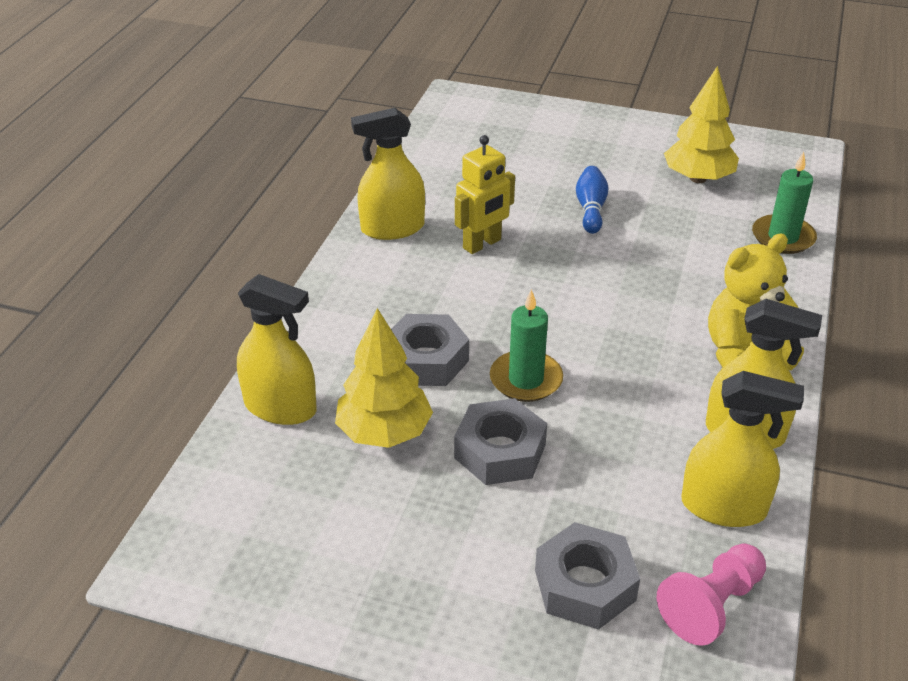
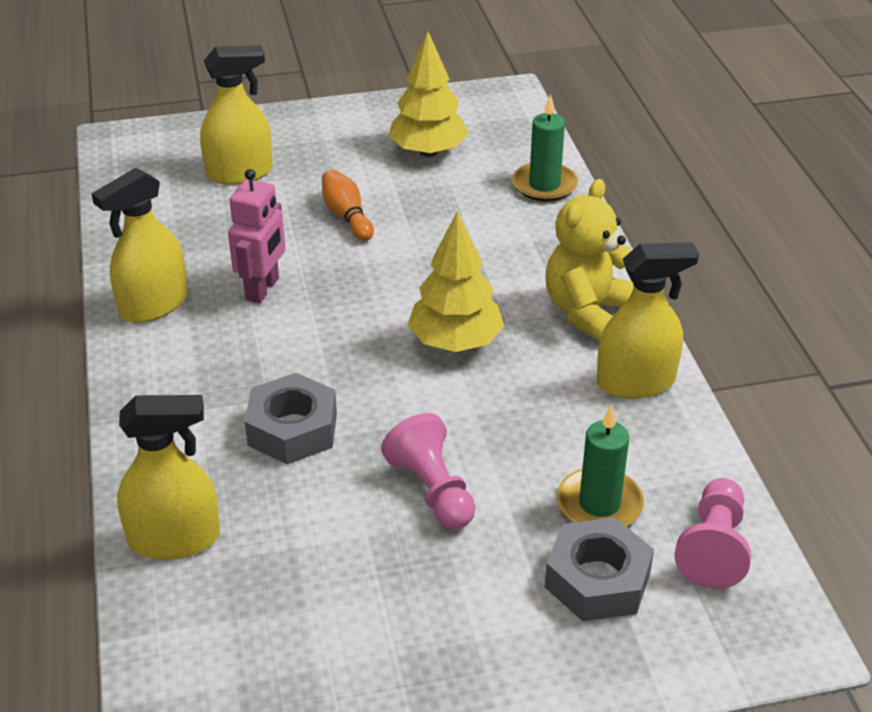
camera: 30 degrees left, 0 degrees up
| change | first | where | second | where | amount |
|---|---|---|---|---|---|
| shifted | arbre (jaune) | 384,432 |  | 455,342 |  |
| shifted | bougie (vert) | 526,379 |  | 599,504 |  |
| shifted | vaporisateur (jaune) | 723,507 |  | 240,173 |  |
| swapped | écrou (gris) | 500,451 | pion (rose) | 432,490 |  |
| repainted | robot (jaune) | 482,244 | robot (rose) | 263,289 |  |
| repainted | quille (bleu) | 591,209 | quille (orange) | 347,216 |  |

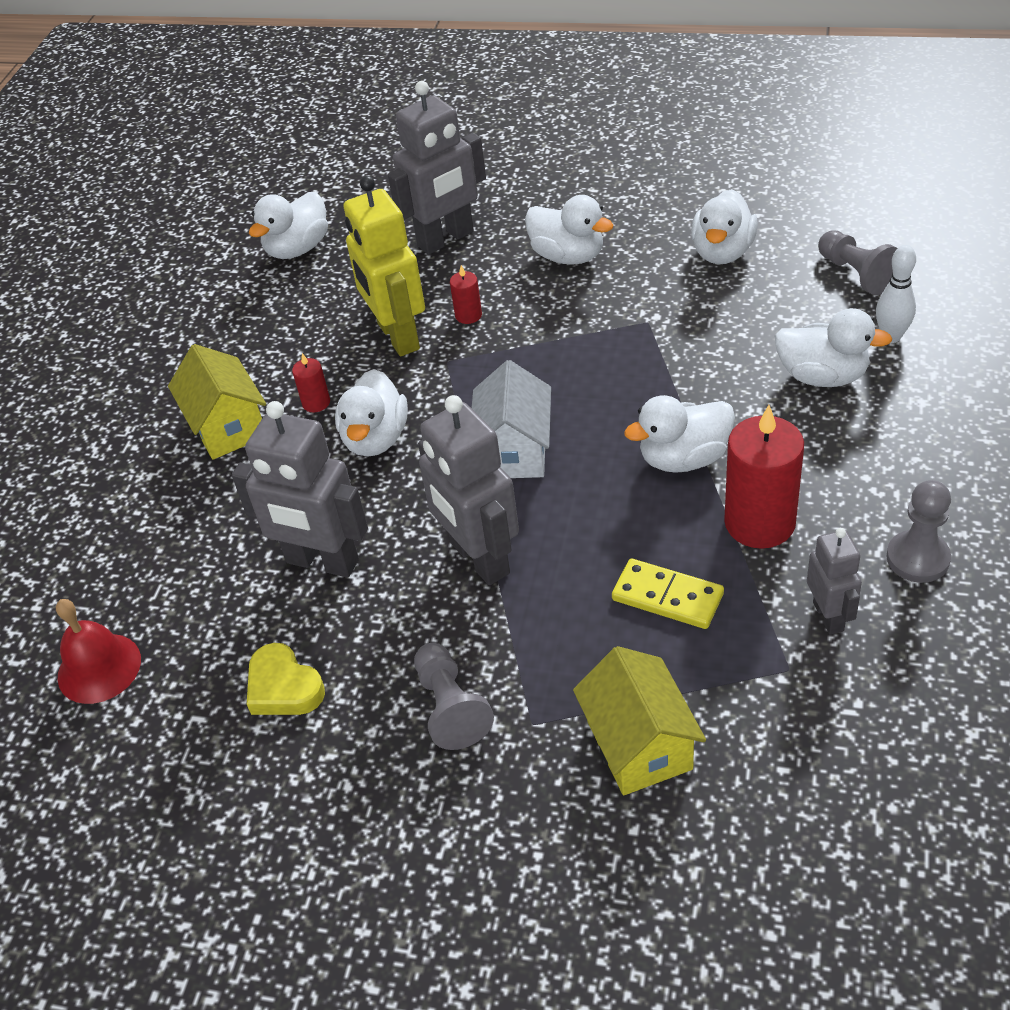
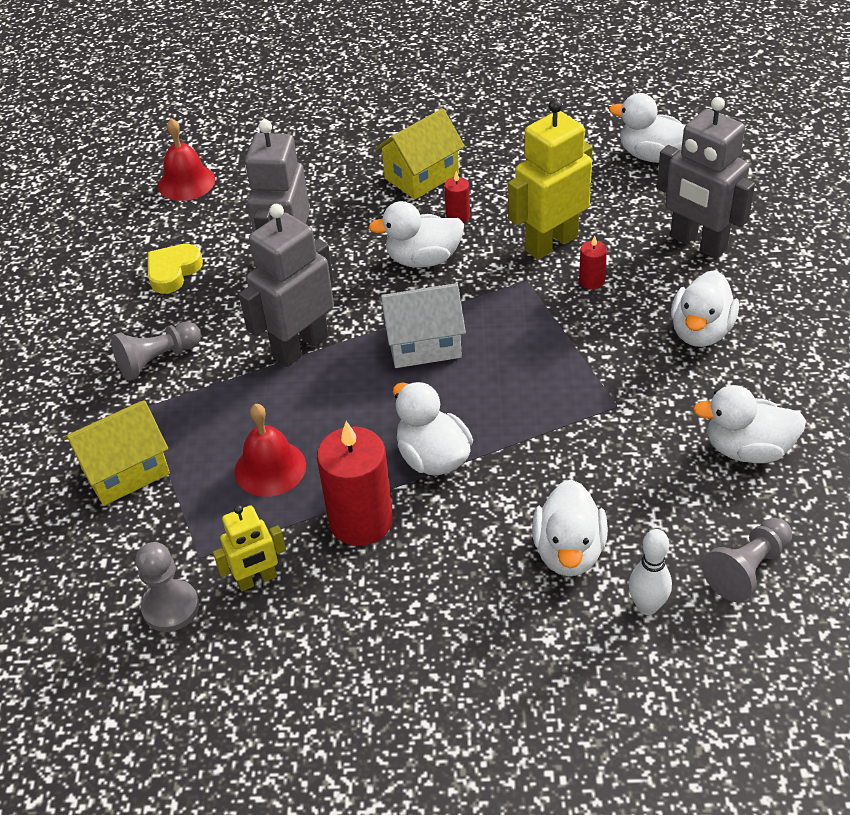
camera: 75 degrees right, 0 degrees up
| change | first | where | second | where | amount |
|---|---|---|---|---|---|
| shifted | pion (gris) | 917,558 |  | 170,607 |  |
| swapped | domino (jaune) | 667,597 | cloche (rouge) | 270,468 |  |
| repainted | robot (gris) | 828,616 | robot (jaune) | 257,580 |  |

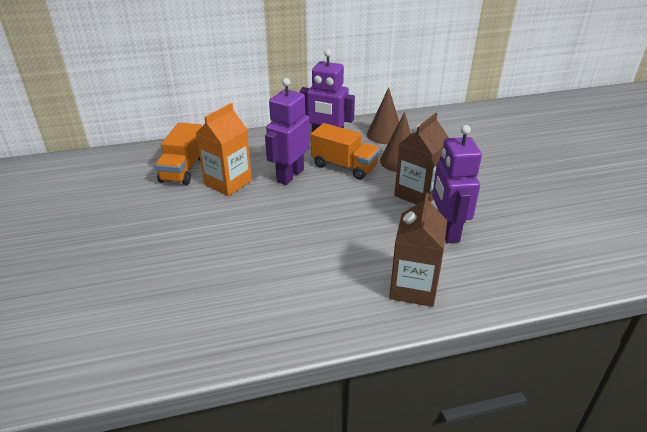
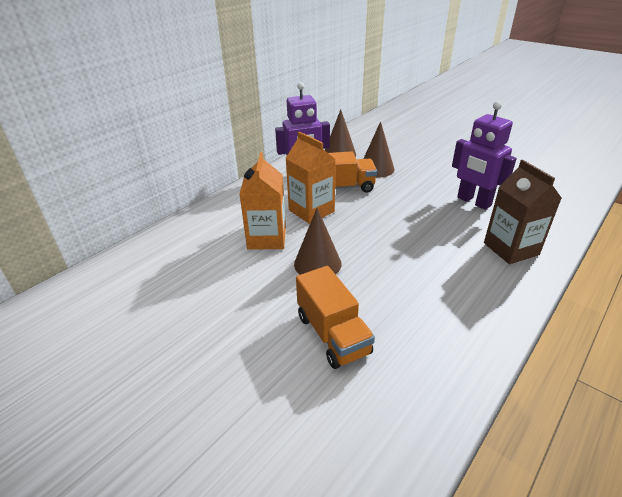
camera: 35 degrees left, 0 degrees up
| change | first | where | second | where | amount |
|---|---|---|---|---|---|
| gone | brique de lait (marron) | 417,194 |  |  |  |
| new |  |  | cône (marron) | 317,263 |  |
| shifted | camion (orange) | 183,169 |  | 332,334 |  |
| swapped | robot (violet) | 290,175 | brique de lait (orange) | 311,211 |  |

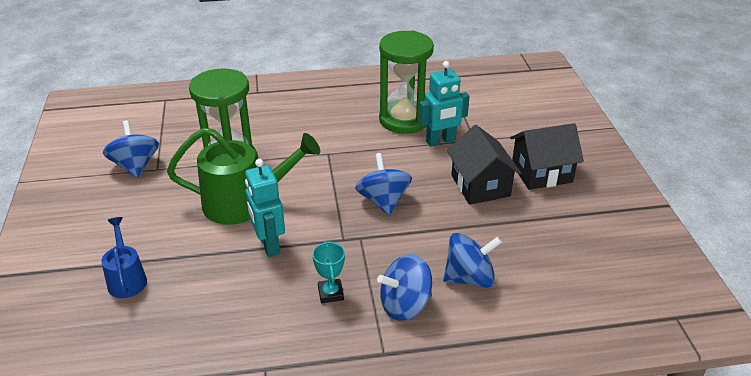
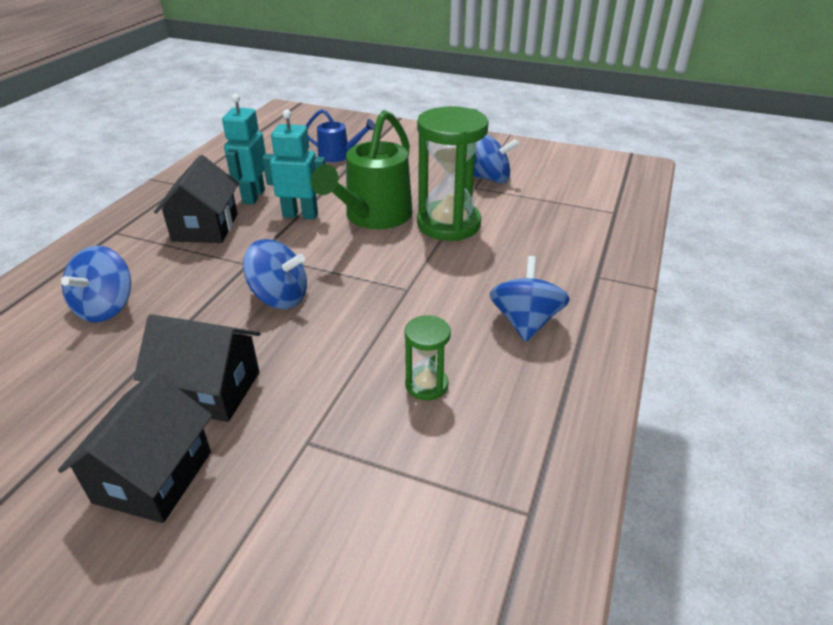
camera: 120 degrees right, 0 degrees up
| change | first | where | second | where | amount |
|---|---|---|---|---|---|
| shifted | toupie (bleu) | 405,305 |  | 525,322 |  |
| shifted | robot (turquoise) | 441,141 |  | 253,196 |  |
| swapped | trophée (turquoise) | 330,293 | maison (noir) | 205,227 |  |
| scaled | sablier (vert) | 404,120 |  | 426,385 | x0.49 |

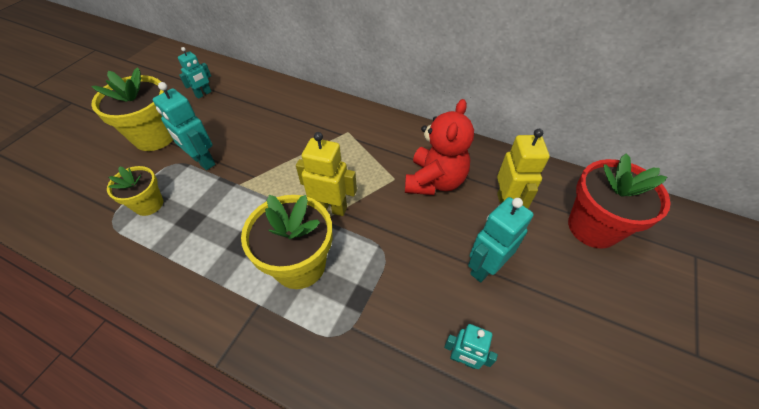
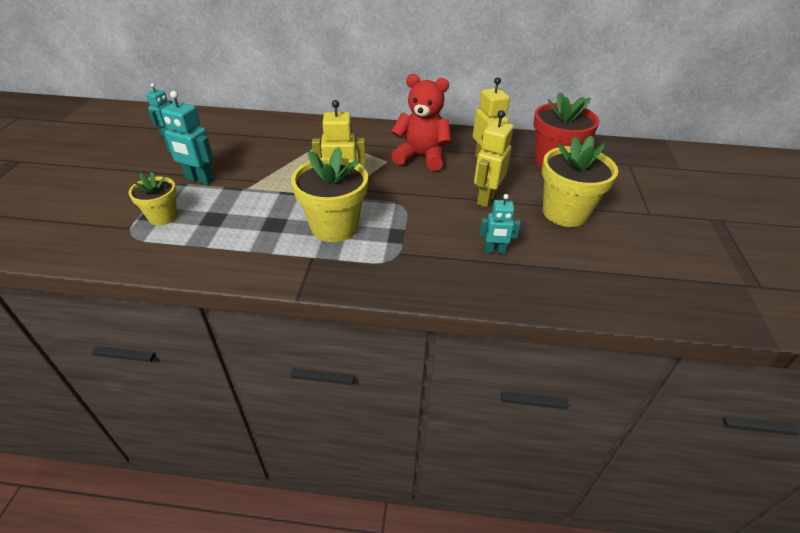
camera: 20 degrees left, 10 degrees down
| change | first | where | second | where | amount |
|---|---|---|---|---|---|
| shifted | pot de fleurs (jaune) | 155,136 |  | 565,213 |  |
| repainted | robot (turquoise) | 485,267 | robot (jaune) | 486,198 |  |
| rotated | ours en peluche (rouge) | 434,181 |  | 421,157 | 75 degrees counterclockwise |

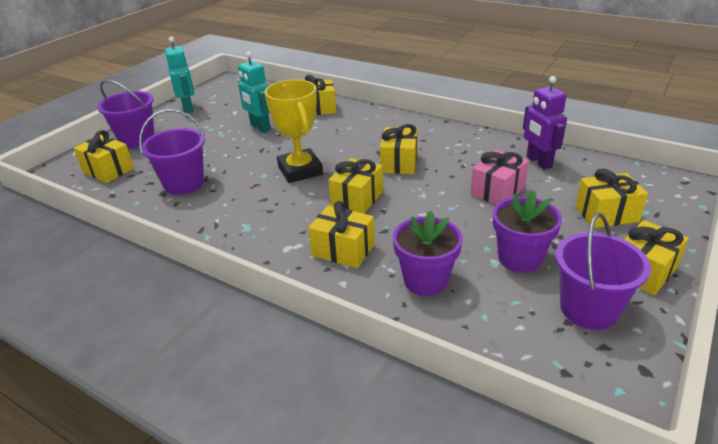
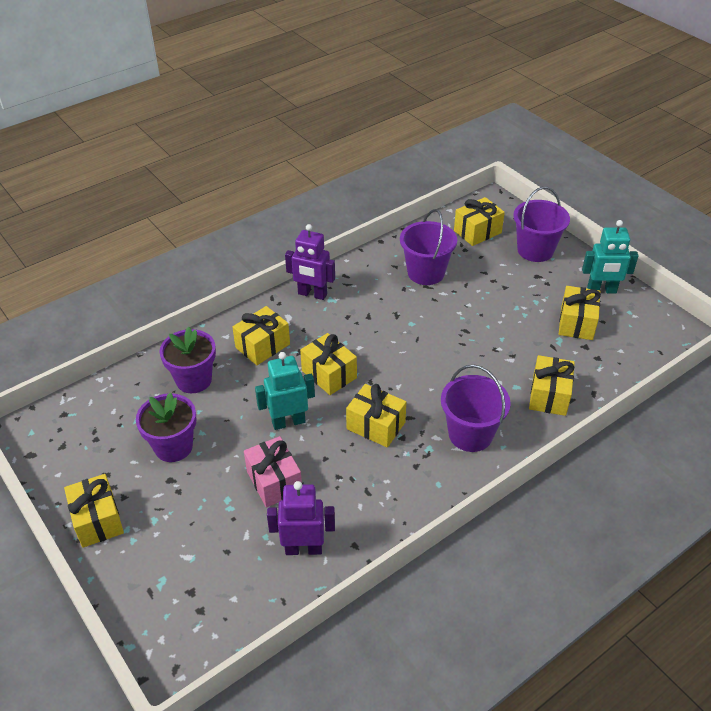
camera: 110 degrees right, 10 degrees up
| change | first | where | second | where | amount |
|---|---|---|---|---|---|
| gone | trophée (jaune) | 300,170 |  |  |  |
| new |  |  | robot (violet) | 312,294 |  |
| shifted | robot (turquoise) | 260,127 |  | 288,422 |  |
| shifted | seau (violet) | 588,309 |  | 470,434 |  |
| shifted | cadeau (jaune) | 606,214 |  | 576,323 |  |

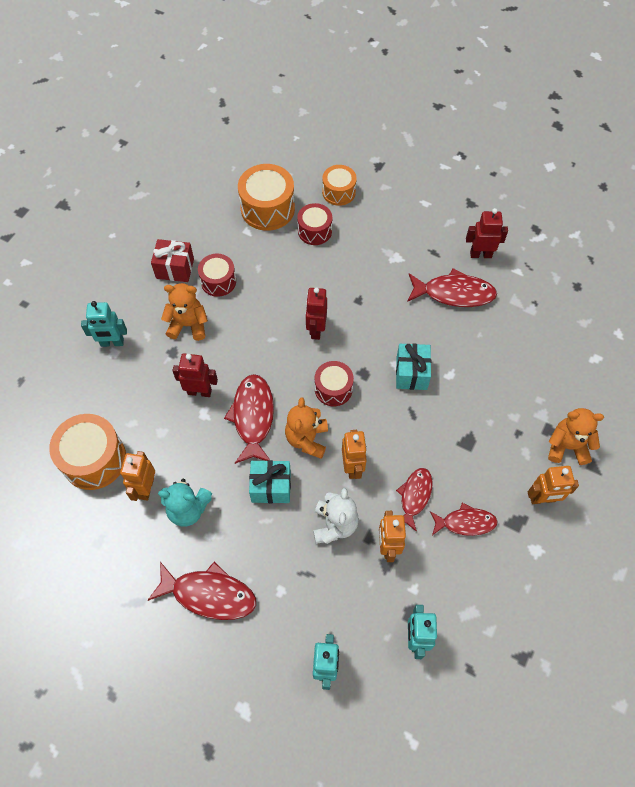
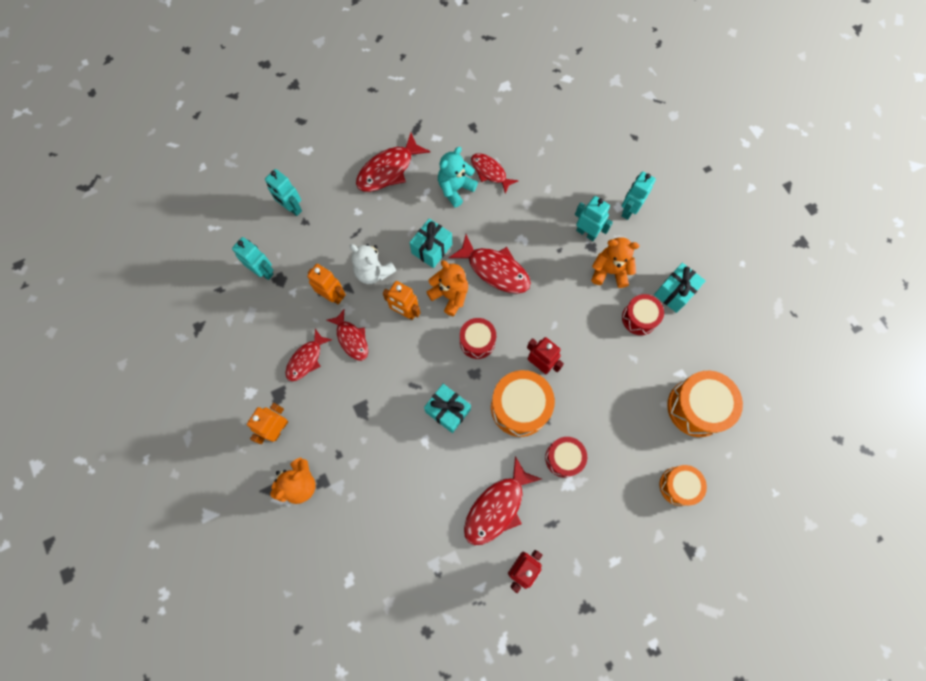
camera: 125 degrees right, 10 degrees up
| change | first | where | second | where | amount |
|---|---|---|---|---|---|
| gone | robot (rouge) | 199,391 |  |  |  |
| new |  |  | robot (turquoise) | 586,233 |  |
| shifted | tambour (orange) | 94,459 |  | 520,407 |  |
| shifted | tambour (rouge) | 314,231 |  | 564,458 |  |
| swapped | robot (orange) | 146,488 | poisson (rouge) | 490,172 |  |
| repainted | cadeau (rouge) | 175,268 | cadeau (turquoise) | 674,292 |  |
| rotated | ours en peluche (orange) | 188,325 |  | 609,271 | 120 degrees counterclockwise |

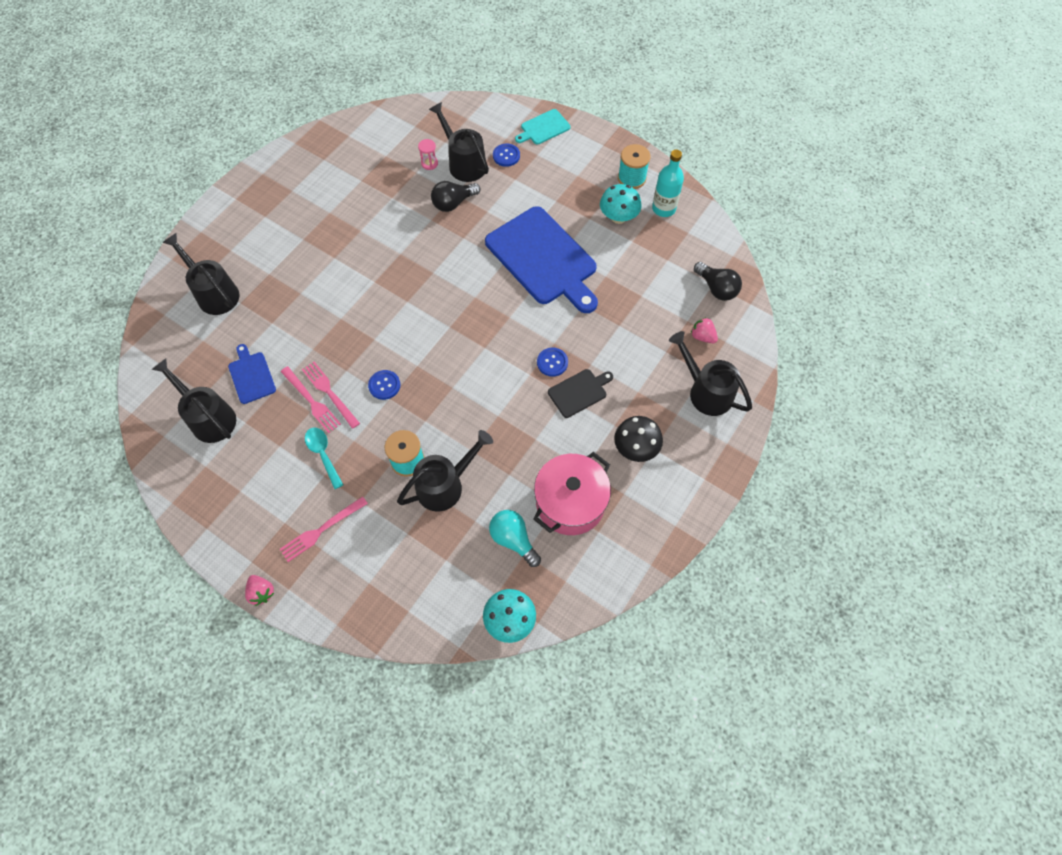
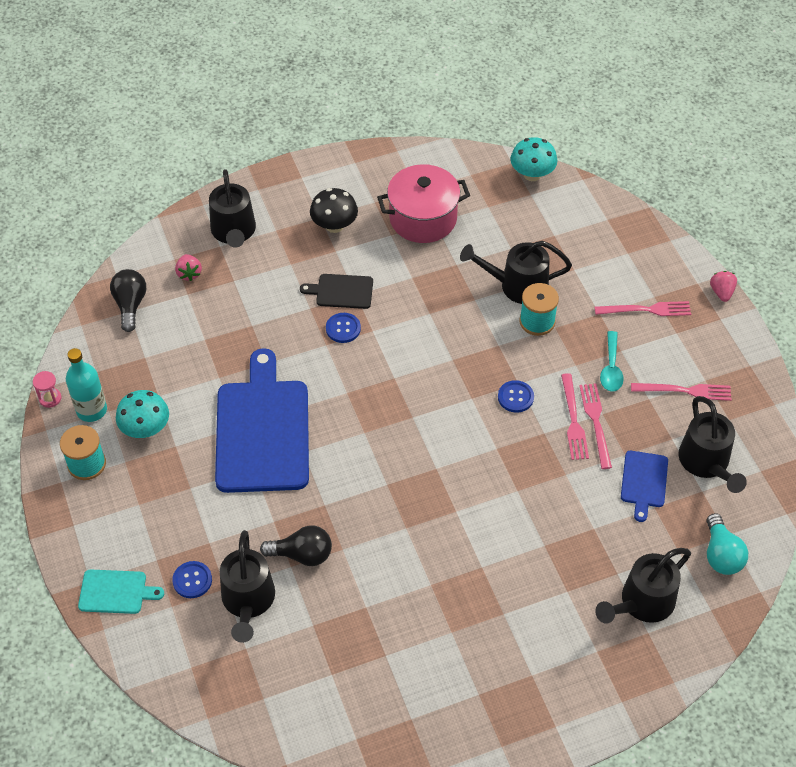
camera: 145 degrees left, 10 degrees down
| change | first | where | second | where | amount |
|---|---|---|---|---|---|
| new |  |  | fourchette (rose) | 685,391 |  |
| shifted | sablier (rose) | 429,163 |  | 50,398 |  |
| shifted | ampoule (turquoise) | 513,539 |  | 721,555 |  |
| rotated | arrosoir (noir) | 214,293 |  | 641,603 | 60 degrees clockwise |

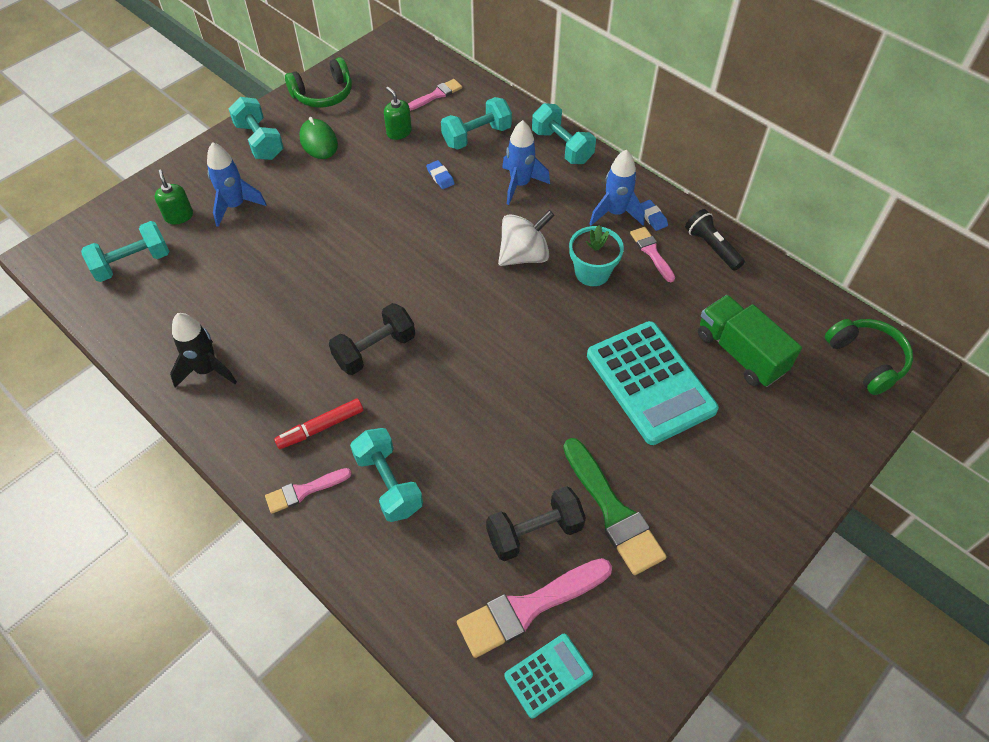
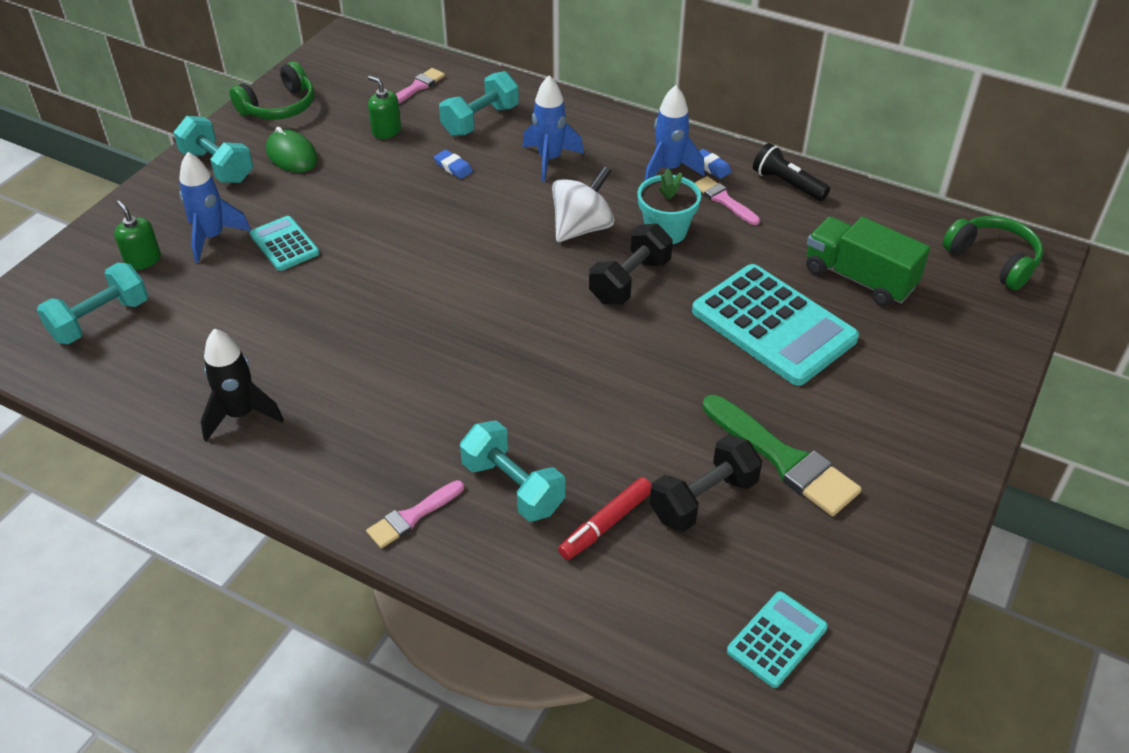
camera: 15 degrees left, 10 degrees down
| change | first | where | second | where | amount |
|---|---|---|---|---|---|
| gone | pinceau (rose) | 528,608 |  |  |  |
| gone | haltère (turquoise) | 562,147 |  |  |  |
| new |  |  | calculatrice (turquoise) | 284,244 |  |
| shifted | feutre (rouge) | 320,427 |  | 605,524 |  |
| shifted | haltère (noir) | 375,350 |  | 630,281 |  |

